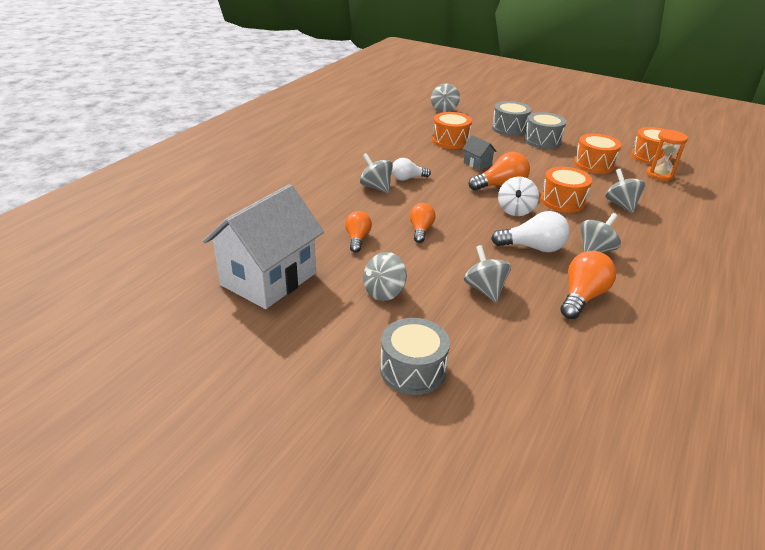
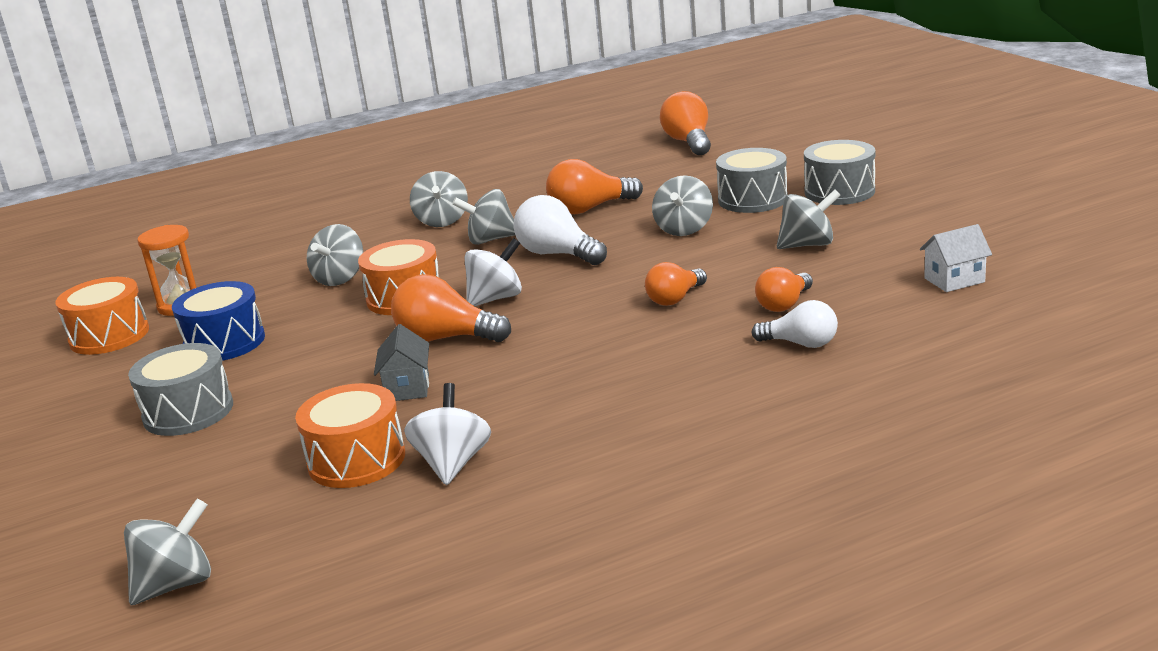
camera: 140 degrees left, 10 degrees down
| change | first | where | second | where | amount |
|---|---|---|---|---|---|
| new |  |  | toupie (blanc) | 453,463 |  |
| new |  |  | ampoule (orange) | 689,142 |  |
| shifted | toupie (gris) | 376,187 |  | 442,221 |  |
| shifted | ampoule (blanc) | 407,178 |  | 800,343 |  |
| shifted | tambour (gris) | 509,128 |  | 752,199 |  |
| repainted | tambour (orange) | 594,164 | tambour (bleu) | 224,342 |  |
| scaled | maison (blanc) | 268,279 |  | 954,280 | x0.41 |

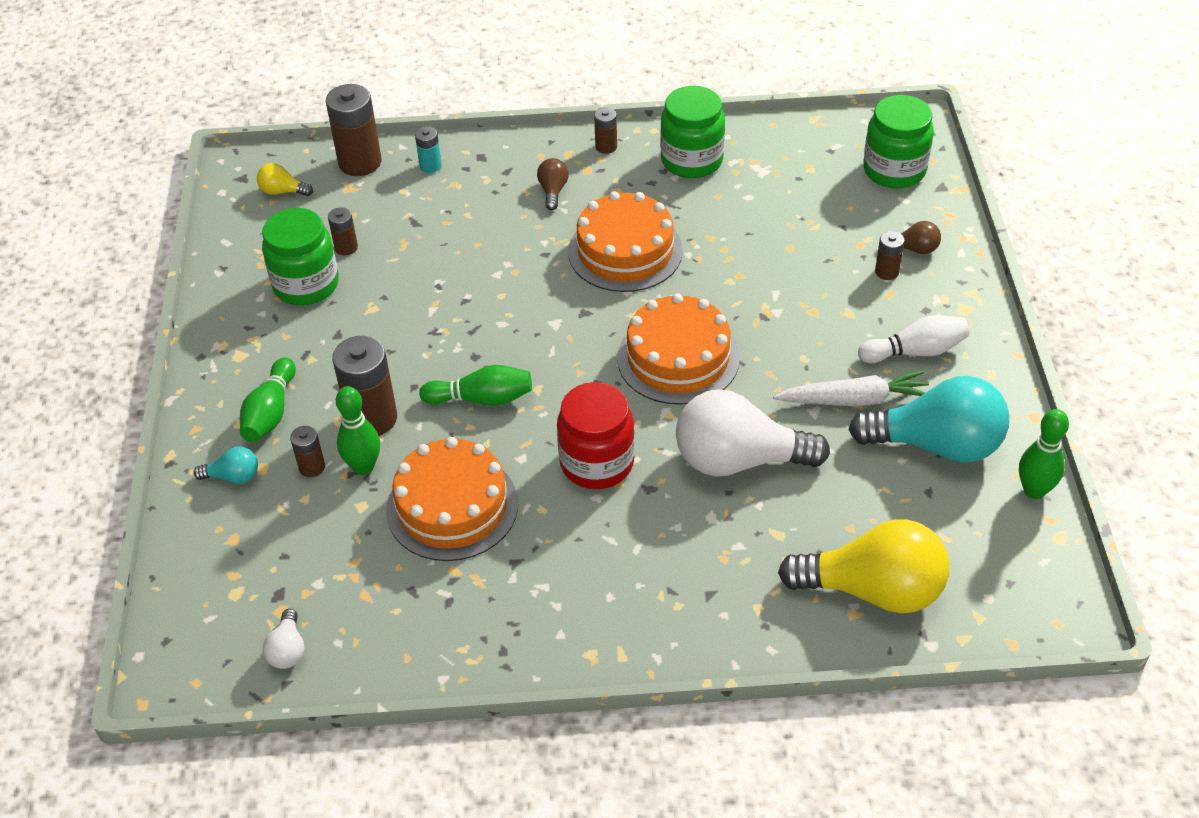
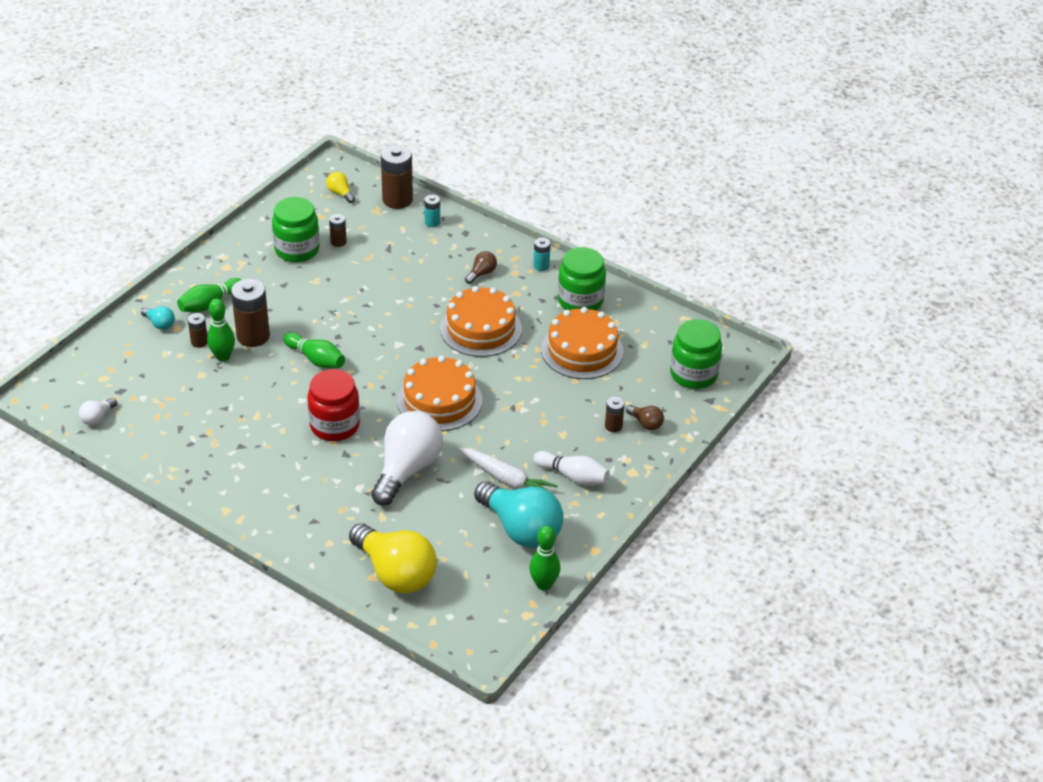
camera: 35 degrees right, 5 degrees down
| change | first | where | second | where | amount |
|---|---|---|---|---|---|
| shifted | gâteau (orange) | 452,507 |  | 582,350 |  |
| repainted | pile (marron) | 606,146 | pile (turquoise) | 541,265 |  |
| rotated | ampoule (blanc) | 739,460 |  | 407,469 | 75 degrees clockwise |

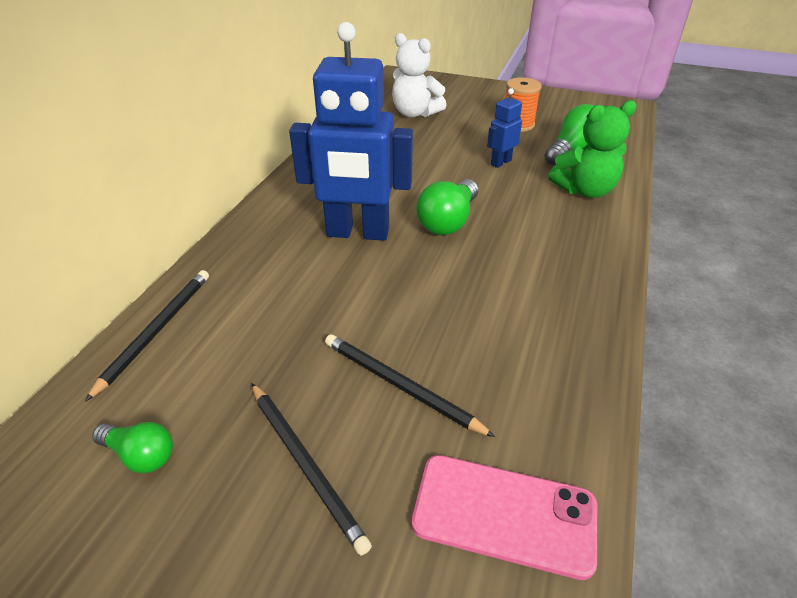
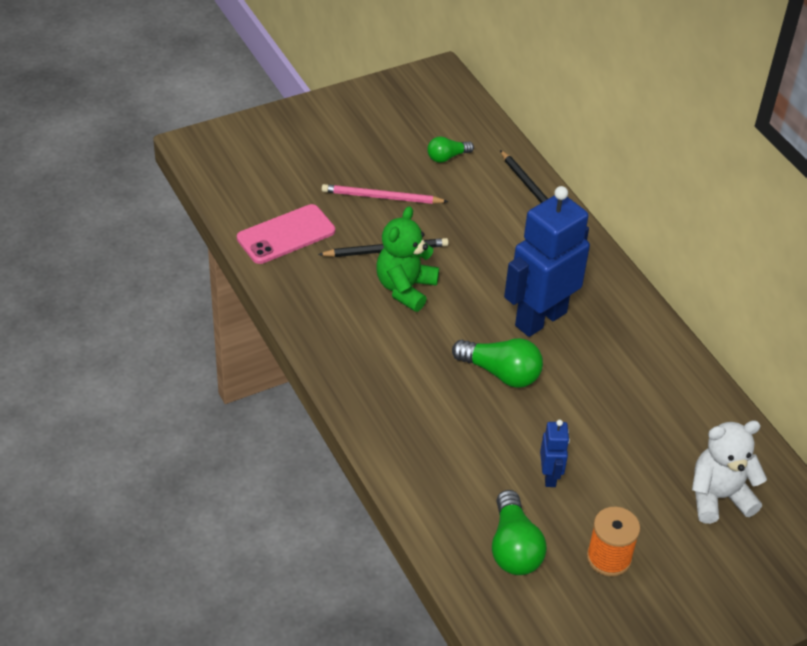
camera: 130 degrees right, 5 degrees up
| change | first | where | second | where | amount |
|---|---|---|---|---|---|
| shifted | ours en peluche (vert) | 585,190 |  | 405,288 |  |
| repainted | crayon (noir) | 305,464 | crayon (rose) | 381,197 |  |
| rotated | ampoule (vert) | 448,221 |  | 501,373 | 135 degrees clockwise |

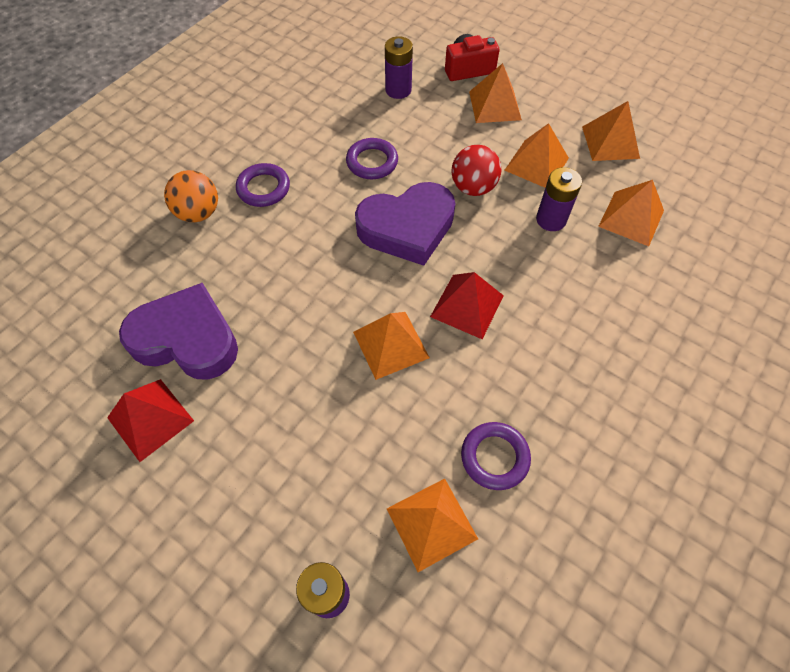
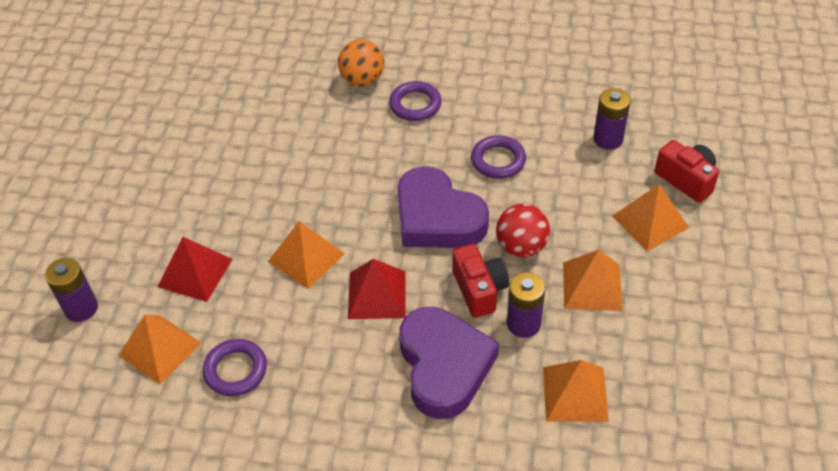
camera: 65 degrees right, 10 degrees down
| change | first | where | second | where | amount |
|---|---|---|---|---|---|
| gone | pyramide (orange) | 610,142 |  |  |  |
| new |  |  | appareil photo (rouge) | 479,290 |  |
| shifted | pyramide (rouge) | 150,419 |  | 195,273 |  |
| shifted | cœur (violet) | 187,339 |  | 444,366 |  |

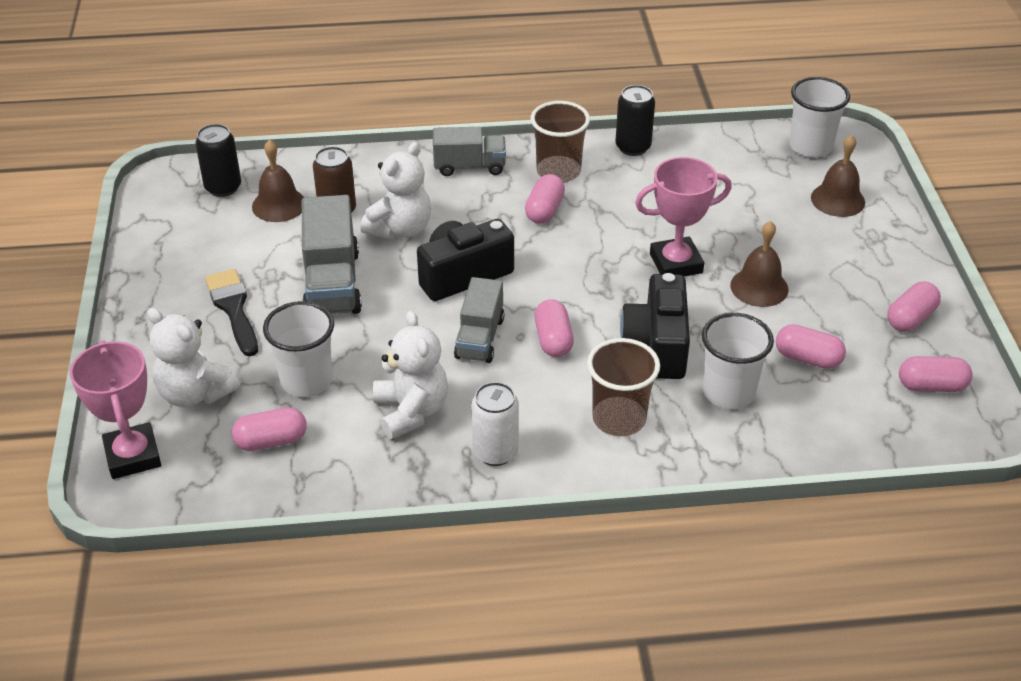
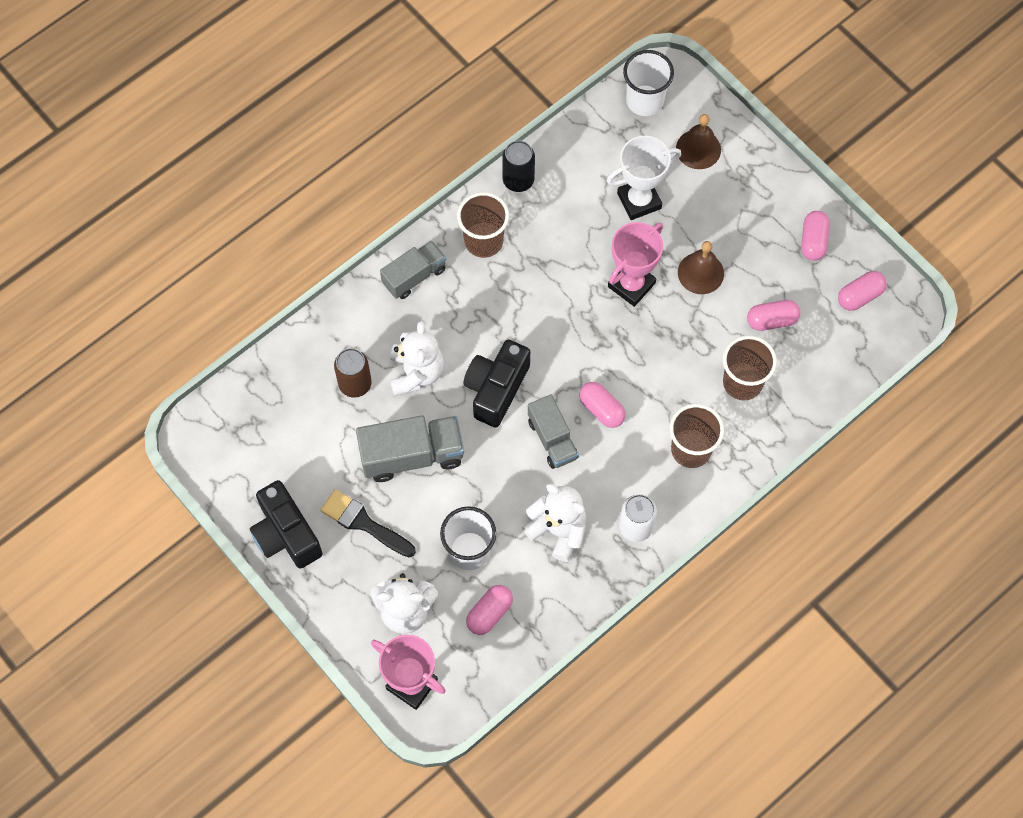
camera: 35 degrees left, 25 degrees up
| change | first | where | second | where | amount |
|---|---|---|---|---|---|
| gone | canette (noir) | 223,187 |  |  |  |
| gone | cloche (marron) | 279,205 |  |  |  |
| gone | gélule (rose) | 544,210 |  |  |  |
| new |  |  | trophée (blanc) | 639,201 |  |
| shifted | appareil photo (noir) | 657,345 |  | 286,534 |  |
| repainted | gobelet (blanc) | 728,392 | gobelet (marron) | 742,382 |  |
| rotated | camion (gris) | 332,283 |  | 412,455 | 60 degrees counterclockwise |

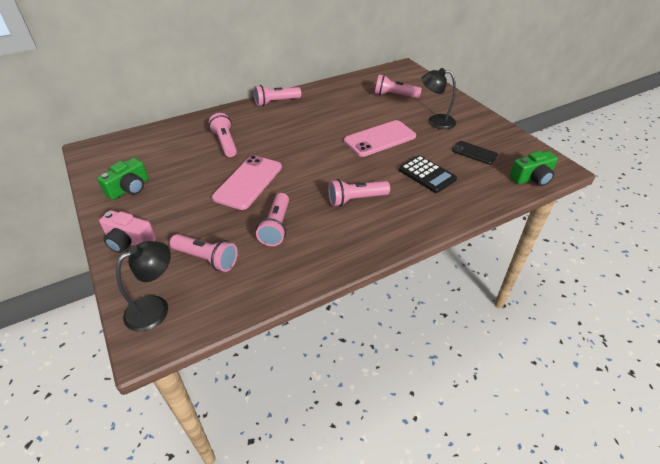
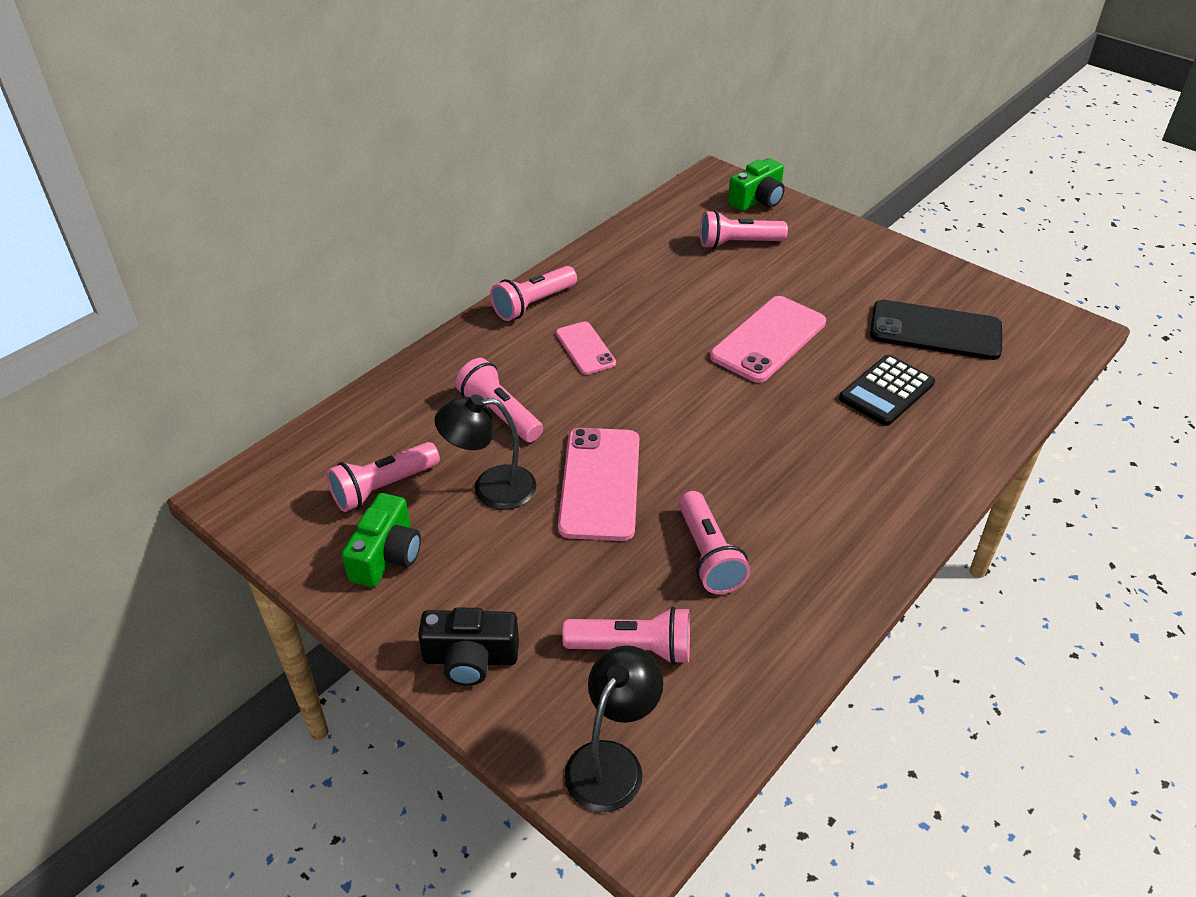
camera: 20 degrees left, 0 degrees up
| change | first | where | second | where | amount |
|---|---|---|---|---|---|
| new |  |  | téléphone (rose) | 585,348 |  |
| shifted | lampe de poche (rose) | 356,199 |  | 383,487 |  |
| shifted | lampe (noir) | 435,121 |  | 491,488 |  |
| shifted | appareil photo (vert) | 532,178 |  | 757,200 |  |
| repainted | appareil photo (rose) | 129,241 | appareil photo (noir) | 470,658 |  |
| rotated | calculatrice (noir) | 427,174 |  | 886,391 | 105 degrees clockwise |
| scaled | téléphone (noir) | 474,153 |  | 935,331 | x1.72 |

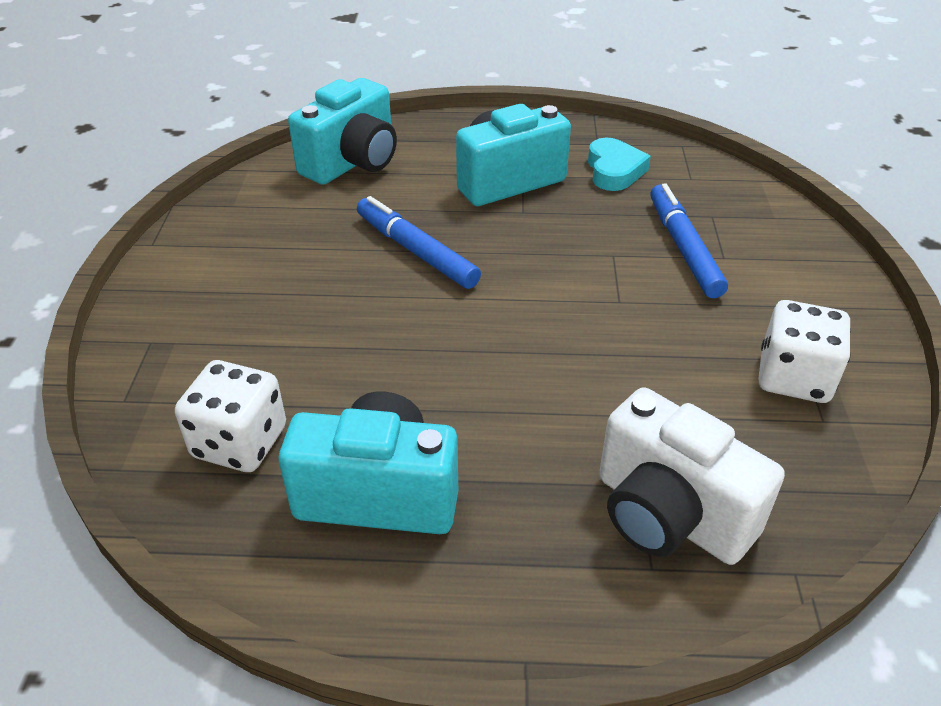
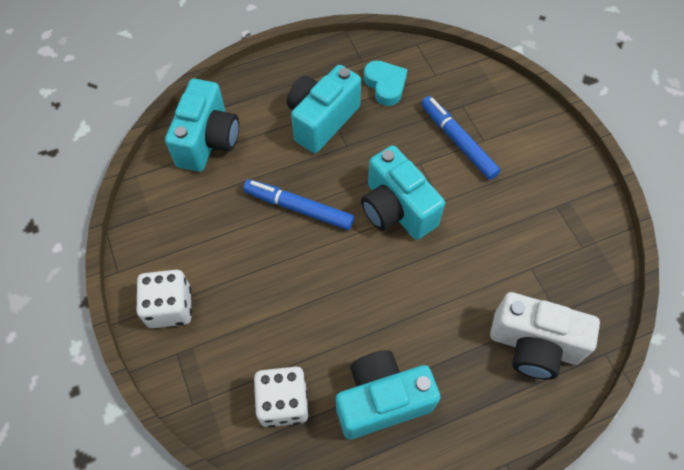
camera: 25 degrees left, 20 degrees up
| change | first | where | second | where | amount |
|---|---|---|---|---|---|
| new |  |  | appareil photo (turquoise) | 396,209 |  |
| shifted | dé (blanc) | 794,377 |  | 170,307 |  |

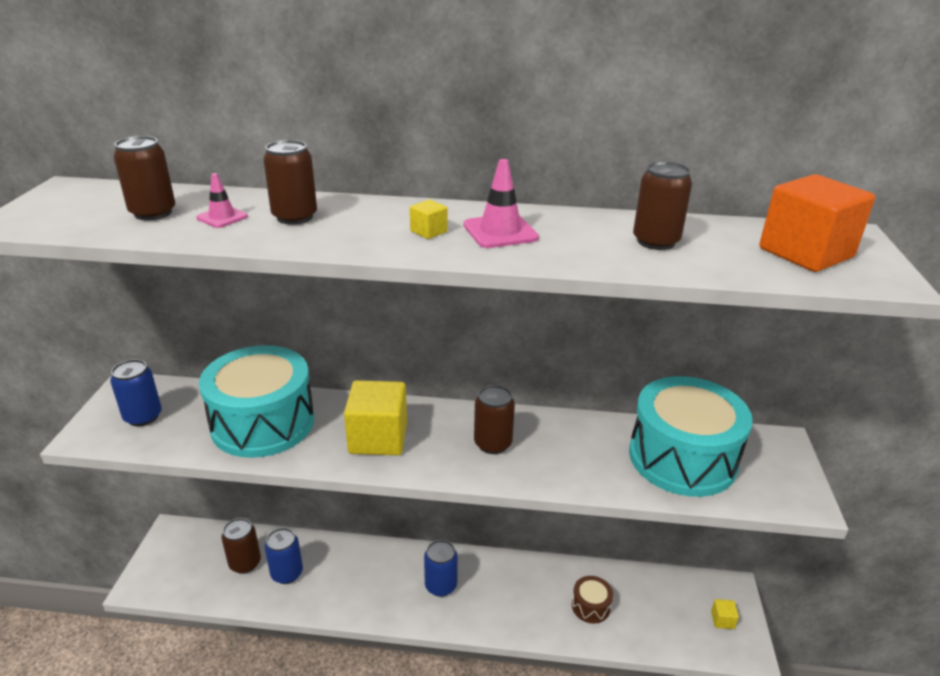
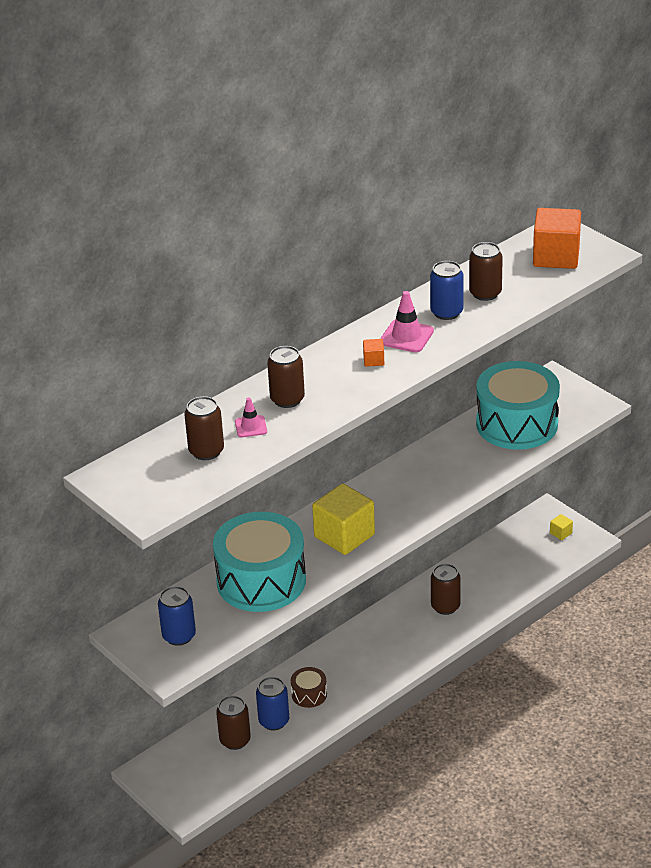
camera: 45 degrees left, 5 degrees up
| change | first | where | second | where | amount |
|---|---|---|---|---|---|
| shifted | canette (bleu) | 441,586 |  | 446,312 |  |
| shifted | canette (marron) | 493,444 |  | 445,606 |  |
| shifted | tambour (marron) | 590,606 |  | 309,694 |  |
| repainted | cube (jaune) | 428,231 | cube (orange) | 373,360 |  |

